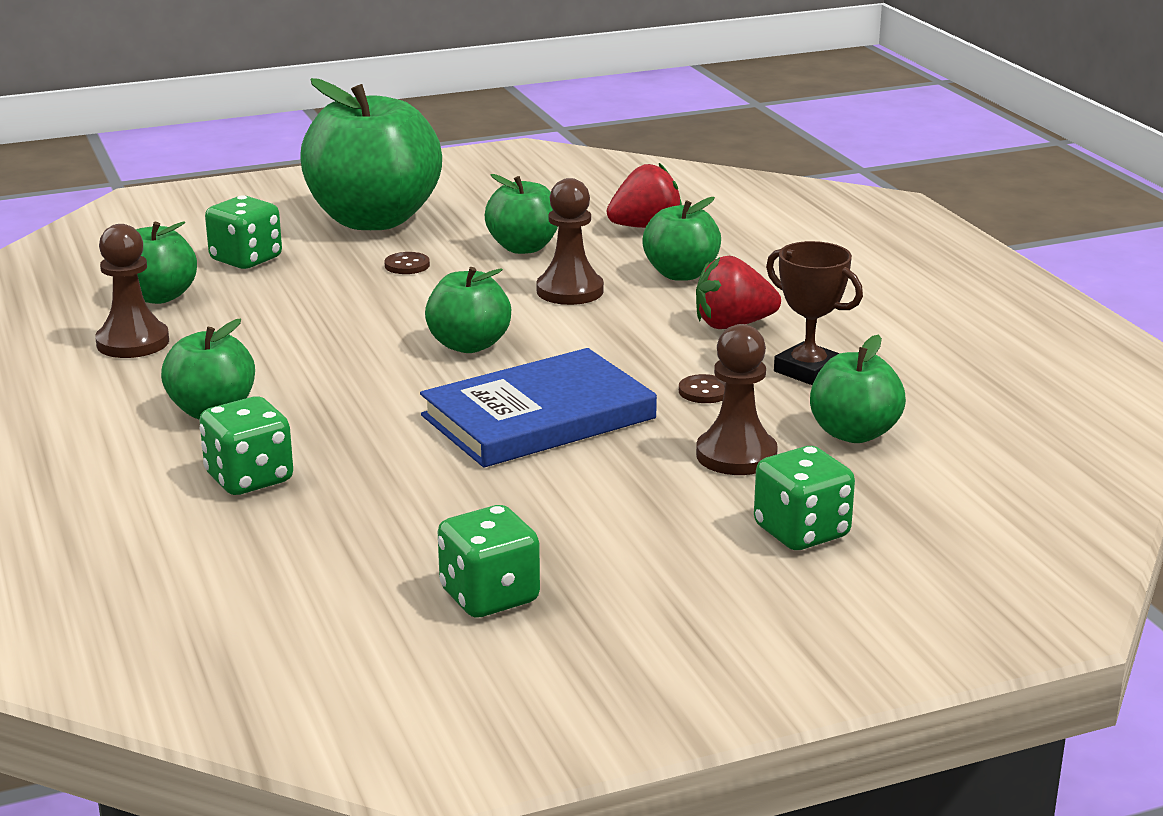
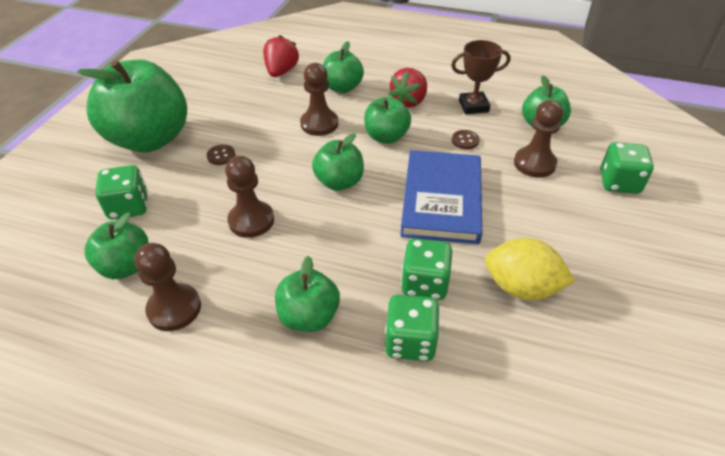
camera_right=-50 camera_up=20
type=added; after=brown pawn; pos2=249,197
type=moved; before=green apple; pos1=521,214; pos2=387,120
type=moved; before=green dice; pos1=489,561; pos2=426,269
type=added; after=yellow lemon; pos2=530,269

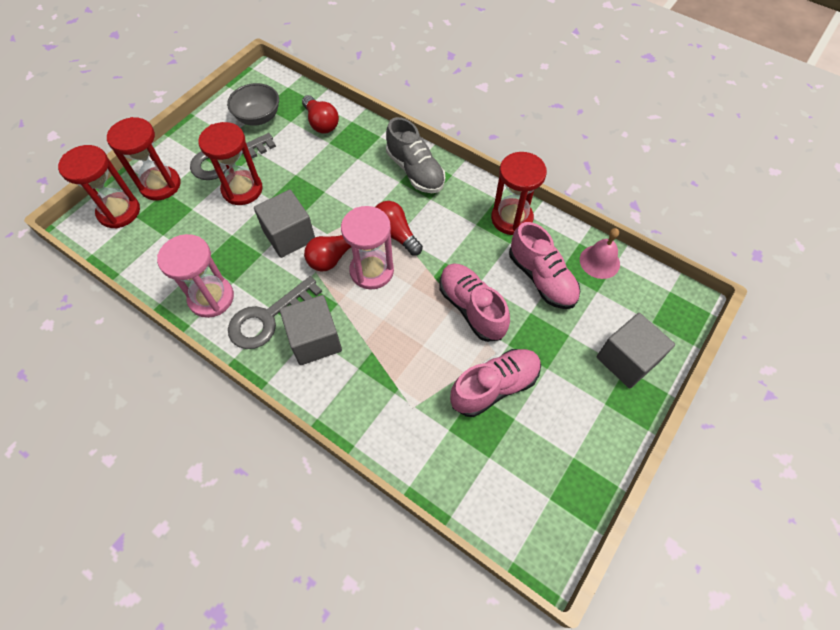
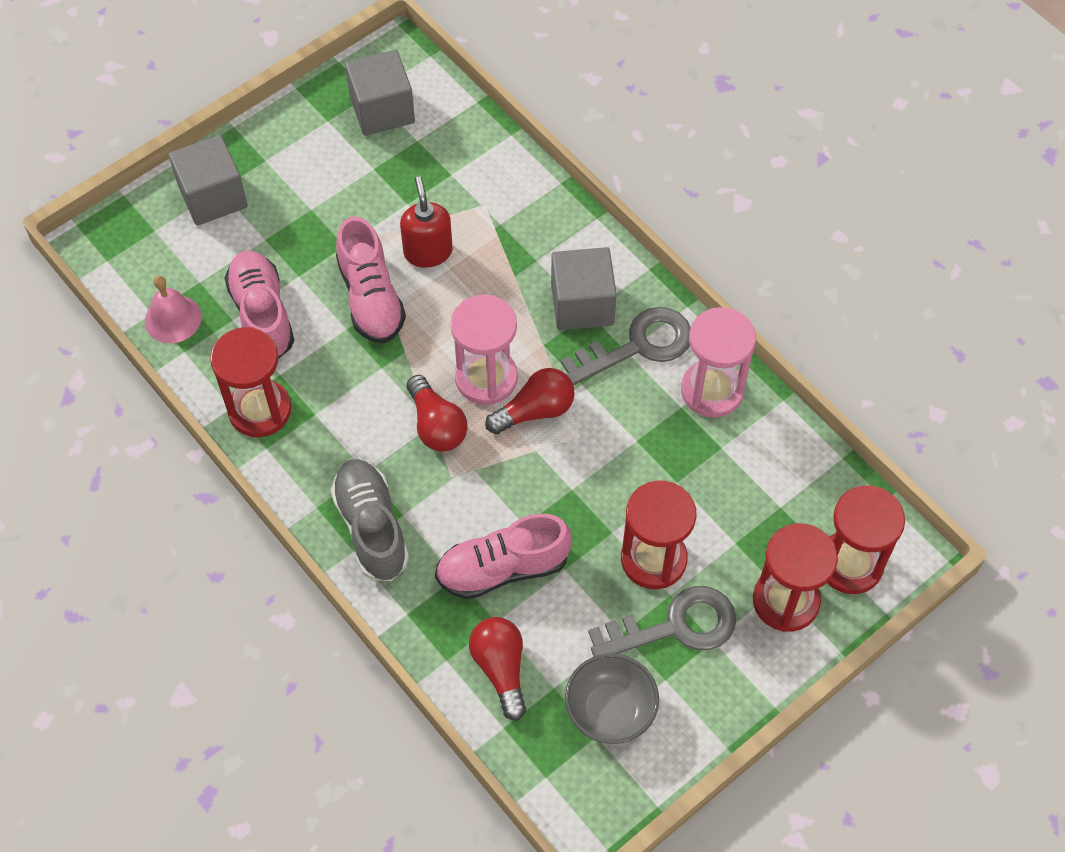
camera_right=-165 camera_up=0
type=moved; before=grey cube; pos1=284,224; pos2=380,93
type=added; after=red soap dispenser; pos2=426,222
type=moved; before=pink shoe; pos1=495,383; pos2=503,556

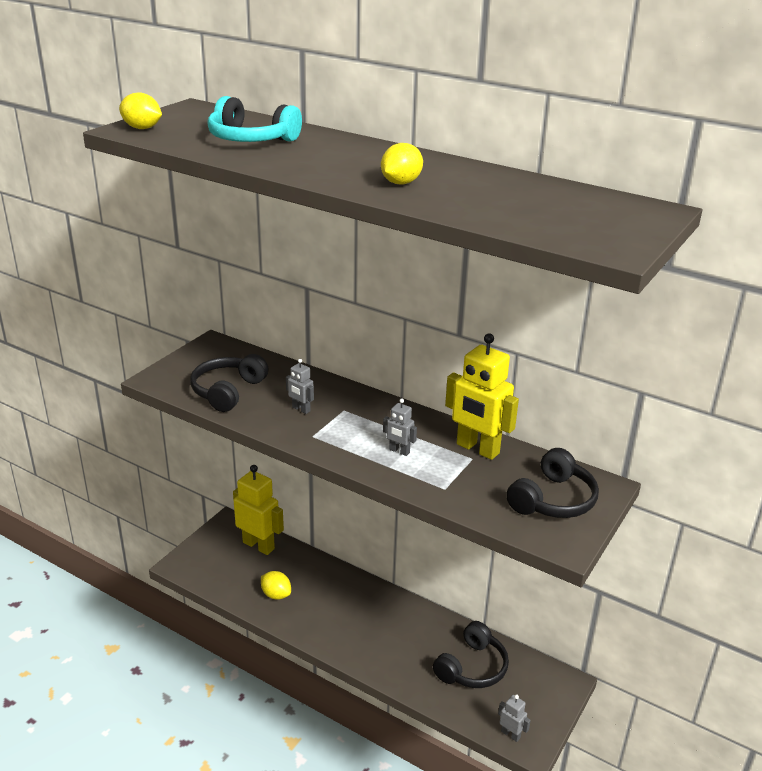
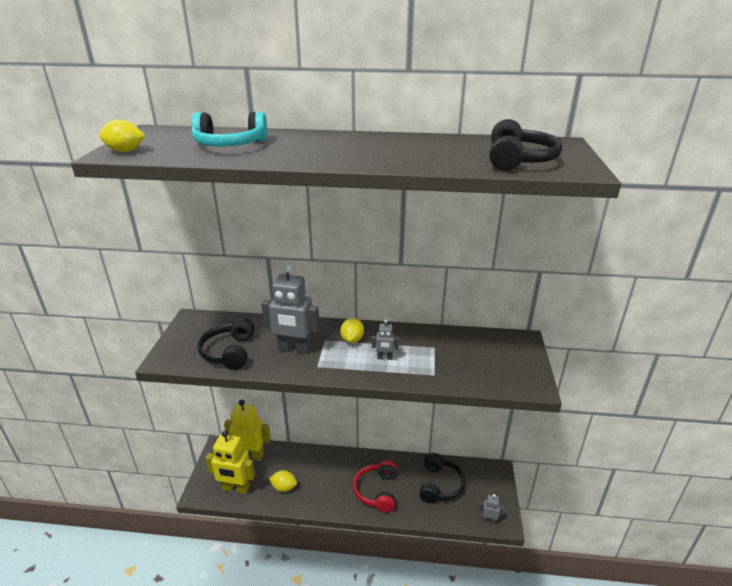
camera_right=-25 camera_up=0
type=moved; before=yellow robot; pos1=482,396; pos2=230,462
type=resized; before=grey robot; pos1=300,386; pos2=290,309; scale=2.11
type=moved; before=yellow lemon; pos1=402,164; pos2=352,330
type=added; after=red headphones; pos2=375,486
type=moved; before=black headphones; pos1=552,483; pos2=526,145

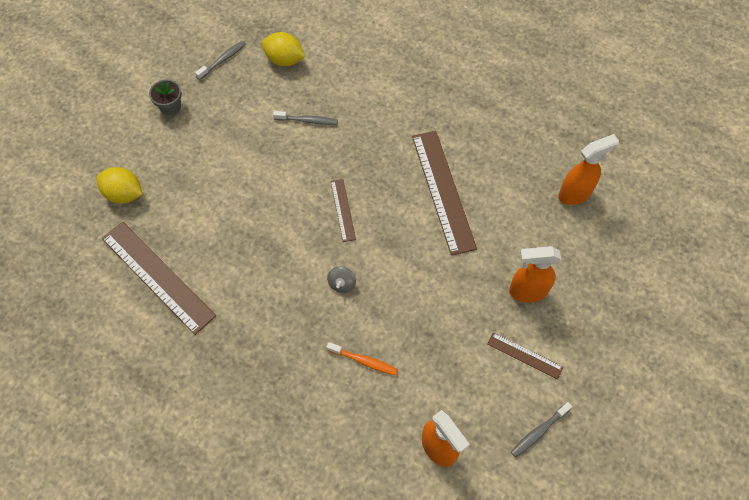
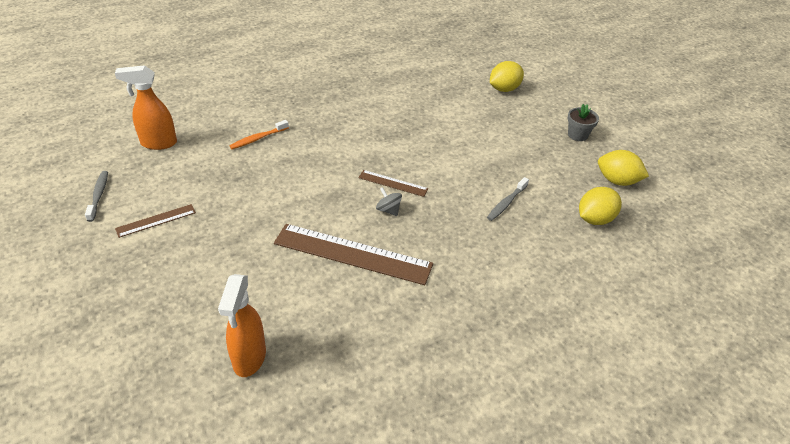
camera_right=120 camera_up=-20
type=moved; before=grey spinning top; pos1=341,279; pos2=389,201
type=replaced; before=grey toothbrush; after=yellow lemon; pos1=220,60; pos2=623,168
type=removed; before=brown ruler; pos1=159,278
type=removed; before=orange spray bottle; pos1=535,274

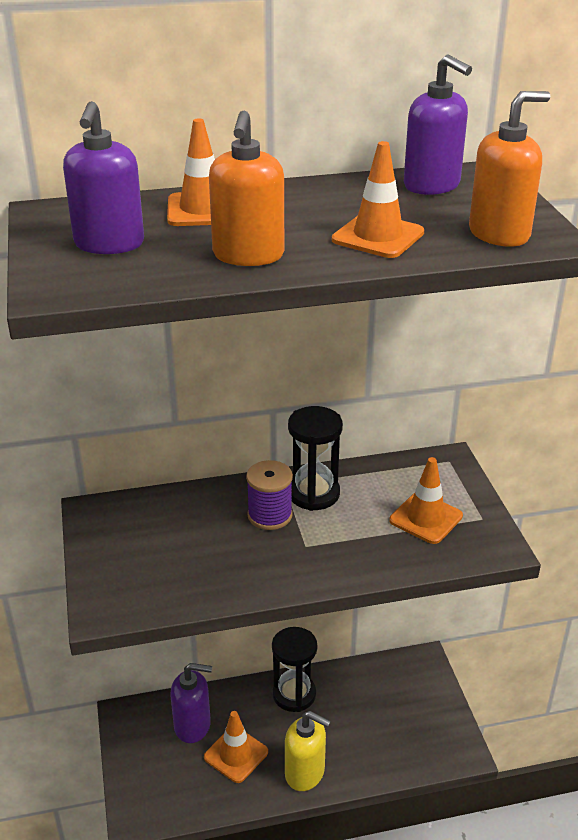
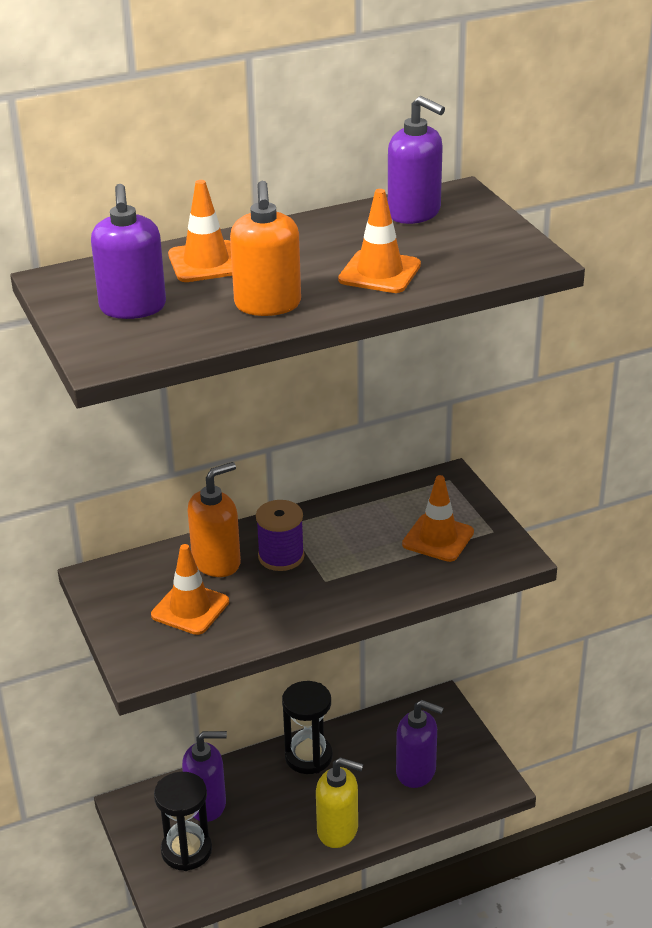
camera_right=-10 camera_up=0
type=moved; before=orange traffic cone; pos1=236,747; pos2=190,589
type=moved; before=black hourglass; pos1=315,458; pos2=183,821
type=moved; before=orange soap dispenser; pos1=509,169; pos2=214,519
type=added; after=purple soap dispenser; pos2=420,744

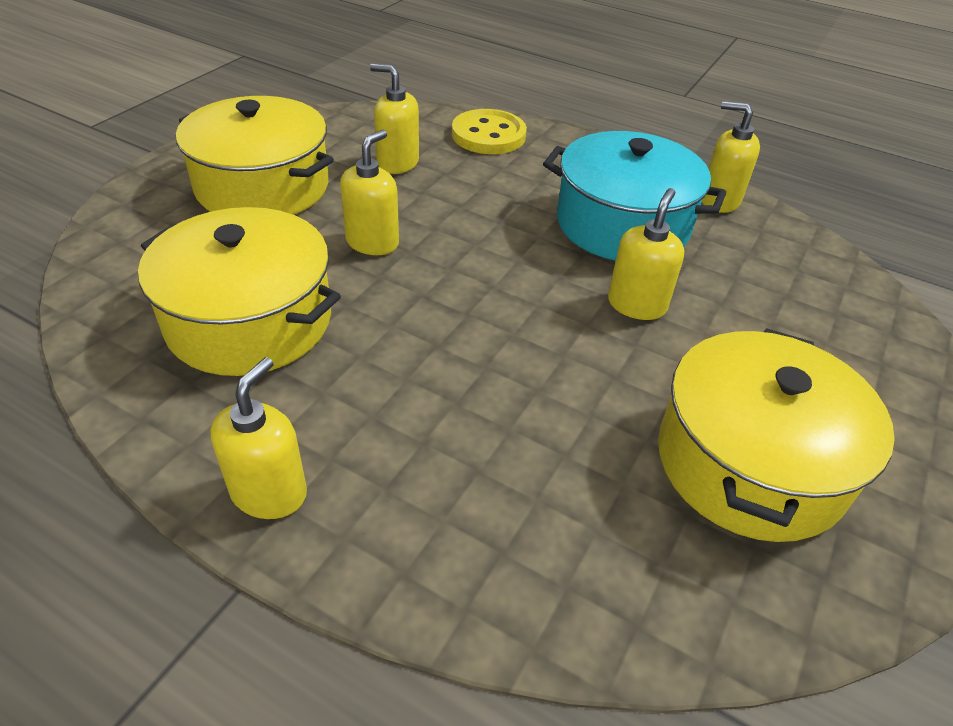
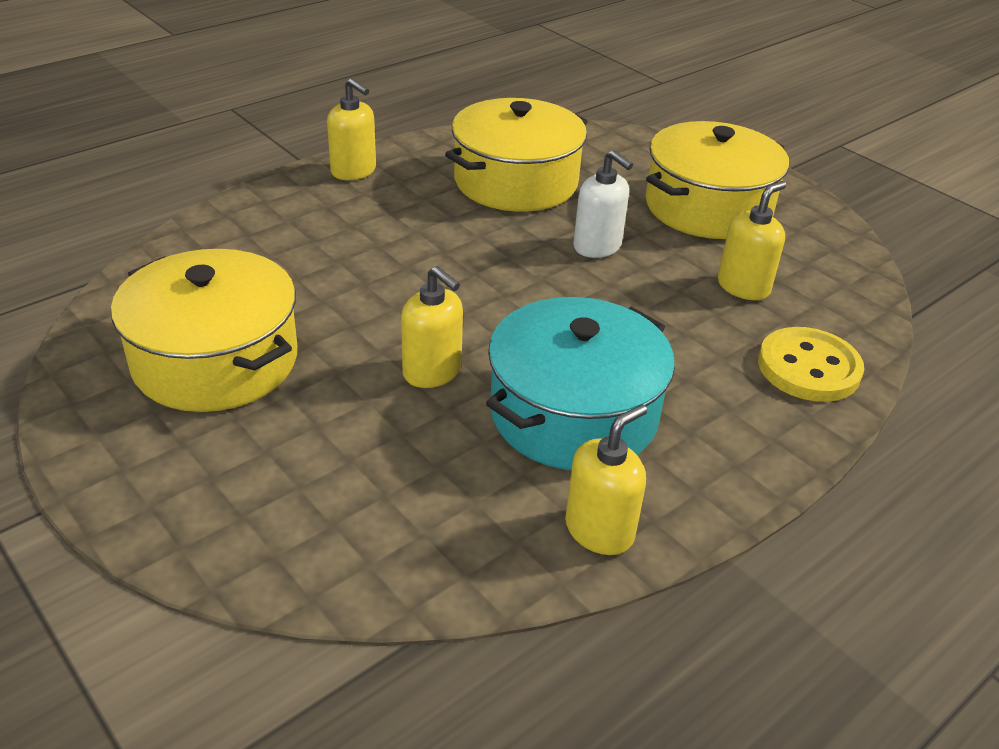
camera_right=110 camera_up=-5
type=recoloured; before=yellow soap dispenser; after=white soap dispenser; pos1=369,192; pos2=603,204

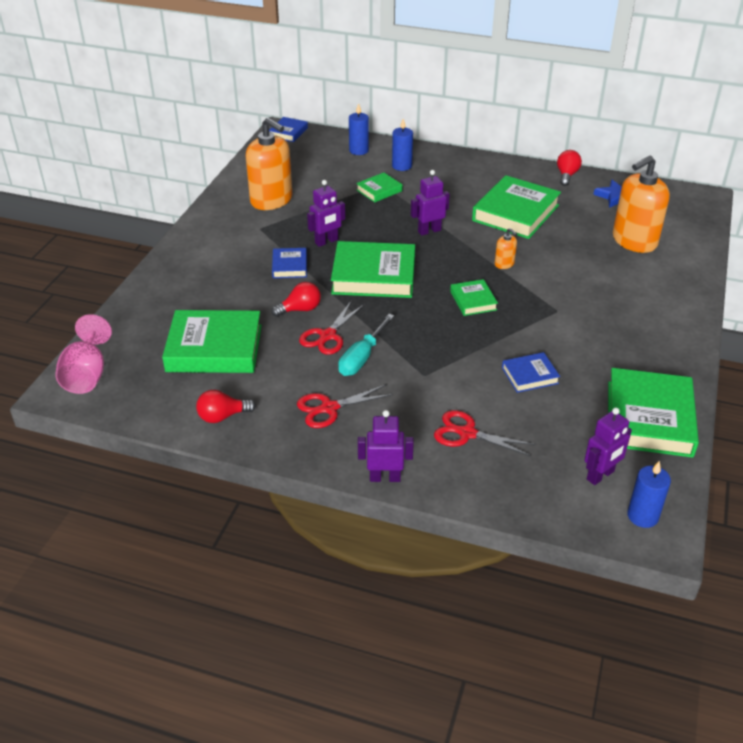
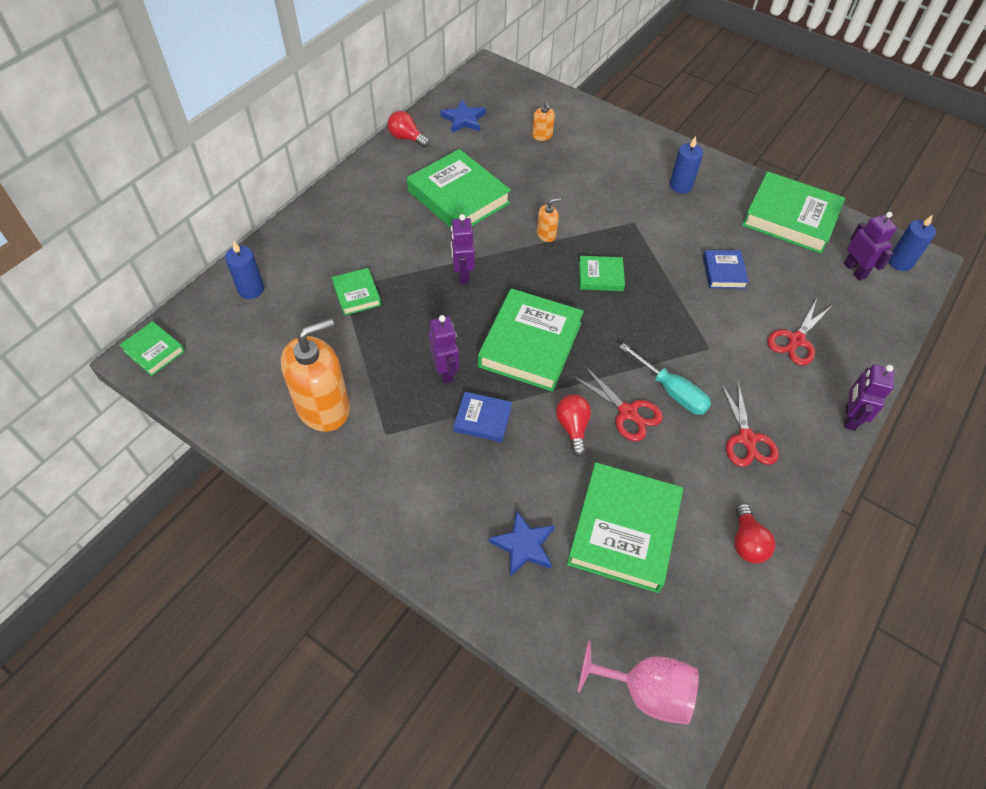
camera_right=-75 camera_up=15
type=recoloured; before=blue book; after=green book; pos1=288,129; pos2=152,348
type=added; after=blue star; pos2=522,543
type=resized; before=orange soap dispenser; pos1=641,204; pos2=543,121; scale=0.43
type=moved; before=blue candle; pos1=402,145; pos2=686,164

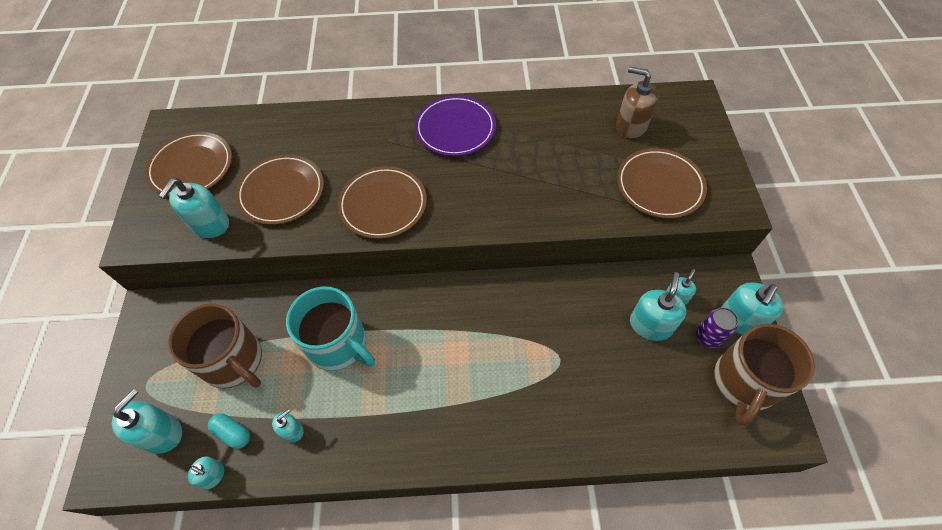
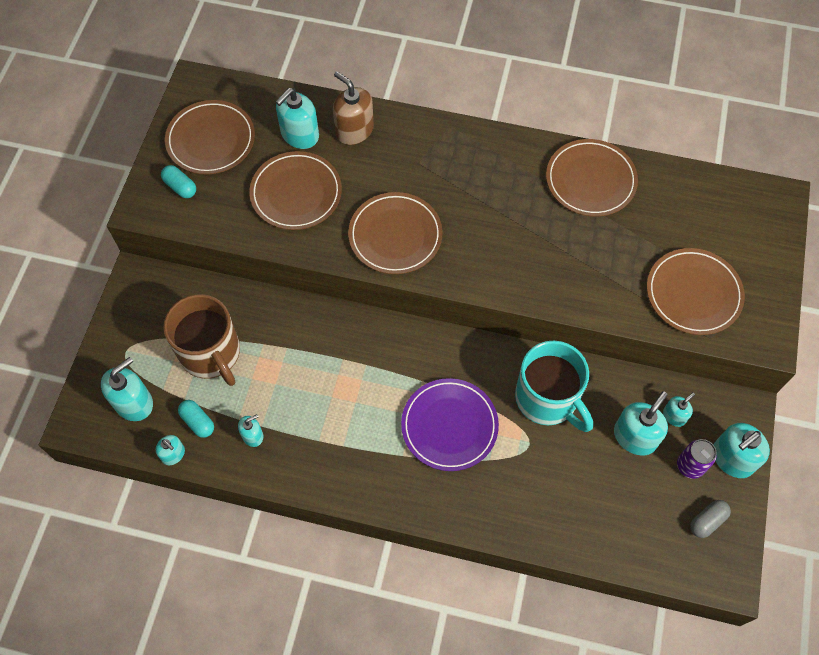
camera_right=15 camera_up=5
type=added; after=turquoise capsule; pos2=178,181
type=moved; before=turquoise soap dispenser; pos1=194,208; pos2=297,118
type=moved; before=brown soap dispenser; pos1=637,103; pos2=353,108
type=moved; before=purple plate; pos1=455,125; pos2=450,424
type=moved; before=turquoise mug; pos1=330,328; pos2=554,386
type=added; after=brown plate; pos2=592,178
type=replaced; before=brown mug; after=grey capsule; pos1=764,375; pos2=710,519

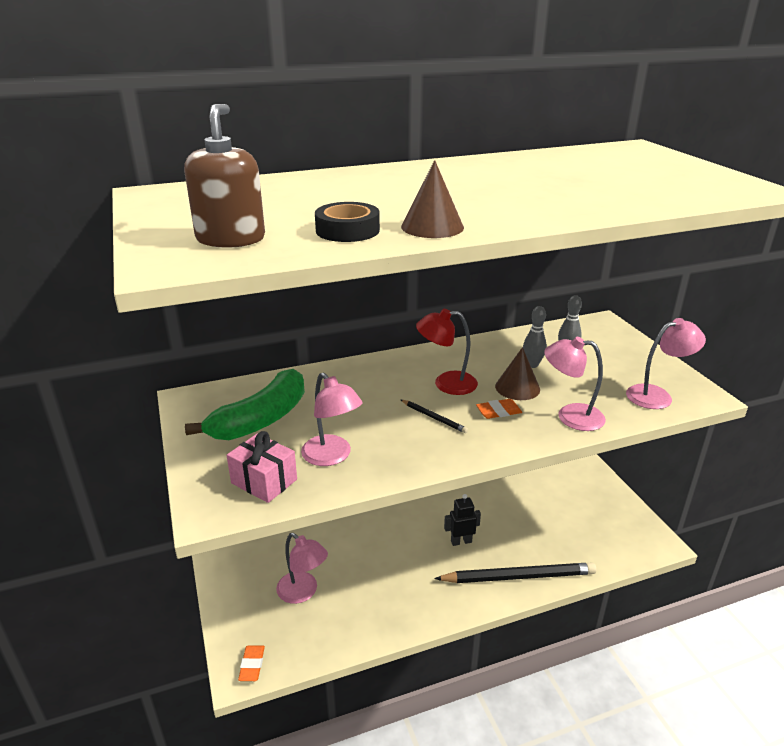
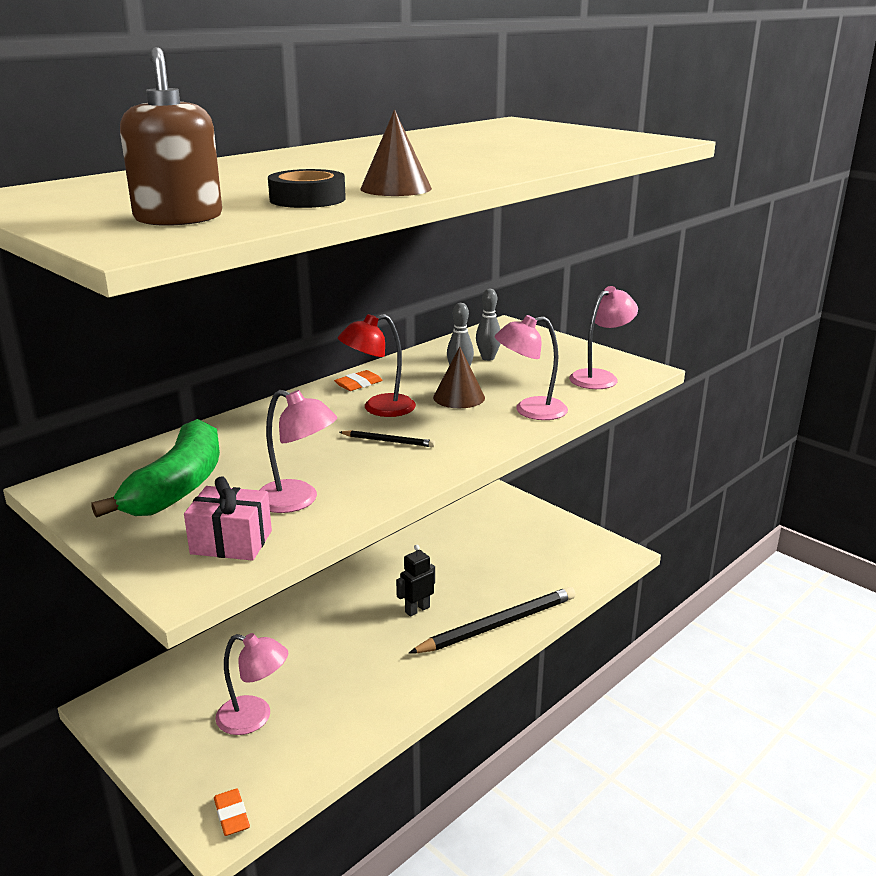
camera_right=-25 camera_up=-5
type=moved; before=orange eraser; pos1=499,409; pos2=358,380

